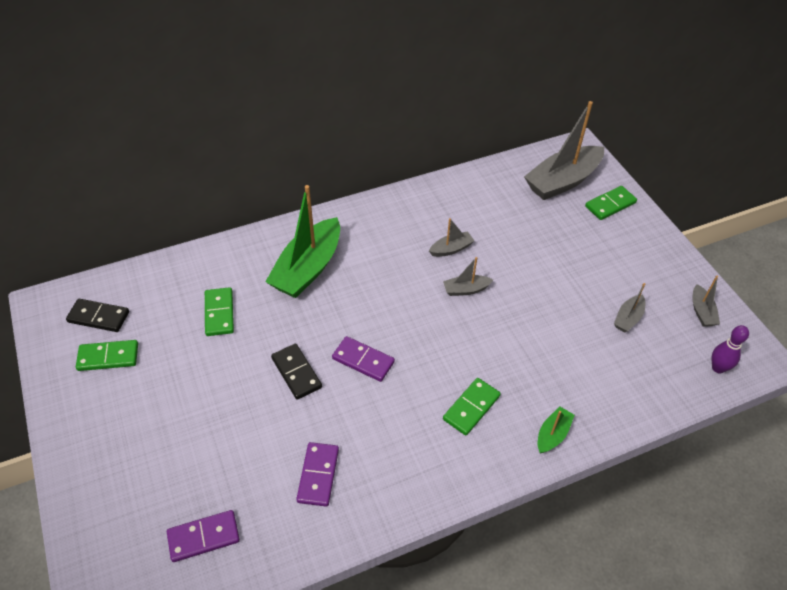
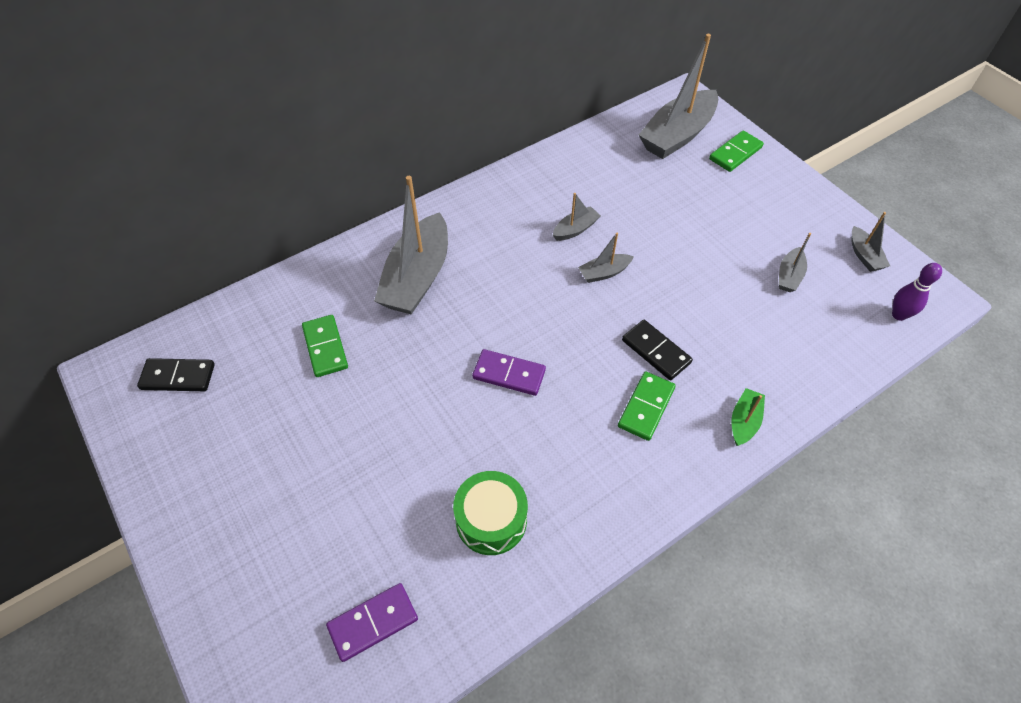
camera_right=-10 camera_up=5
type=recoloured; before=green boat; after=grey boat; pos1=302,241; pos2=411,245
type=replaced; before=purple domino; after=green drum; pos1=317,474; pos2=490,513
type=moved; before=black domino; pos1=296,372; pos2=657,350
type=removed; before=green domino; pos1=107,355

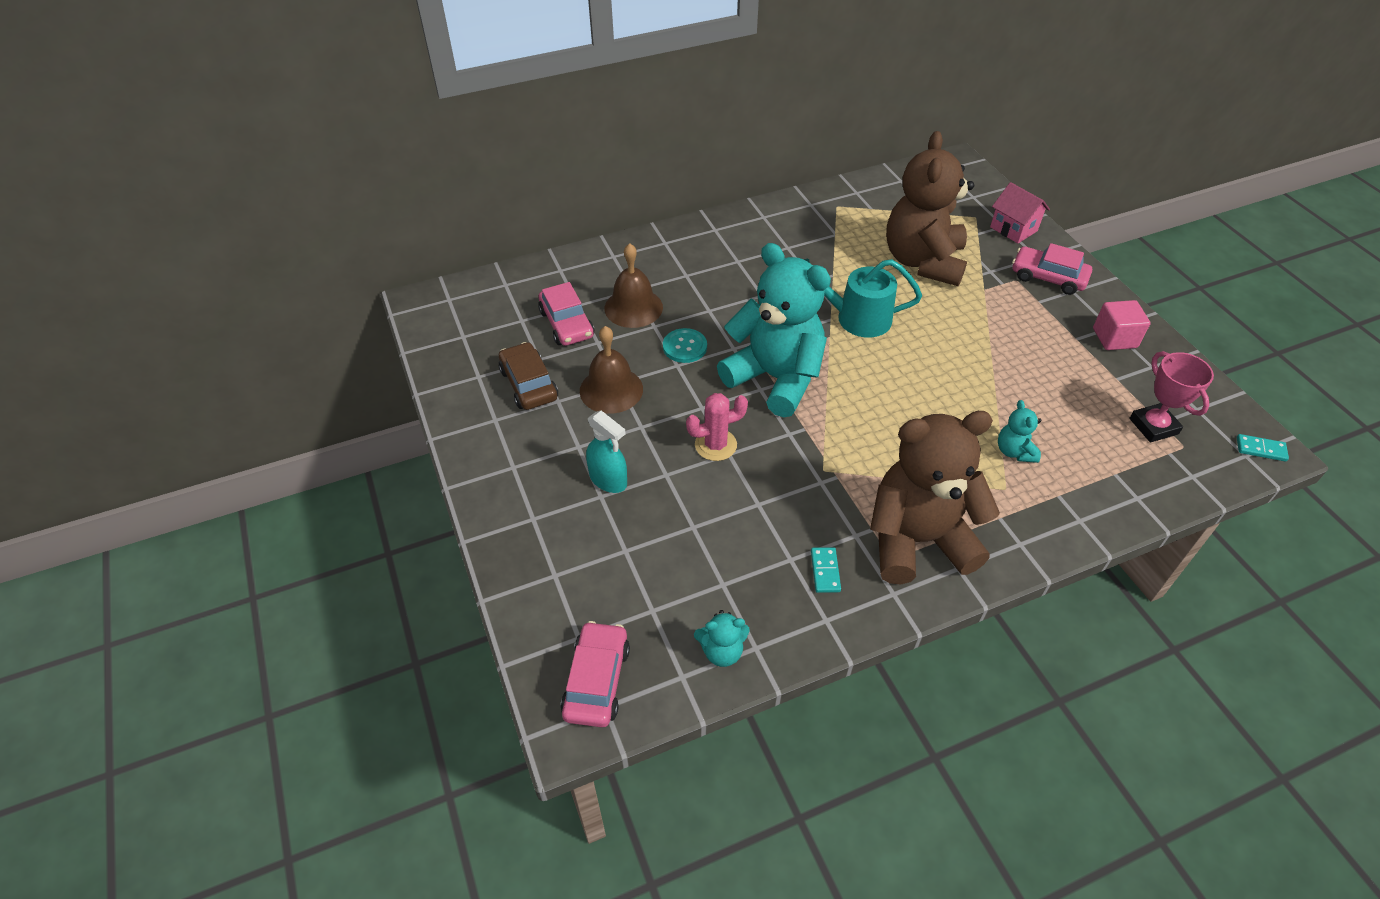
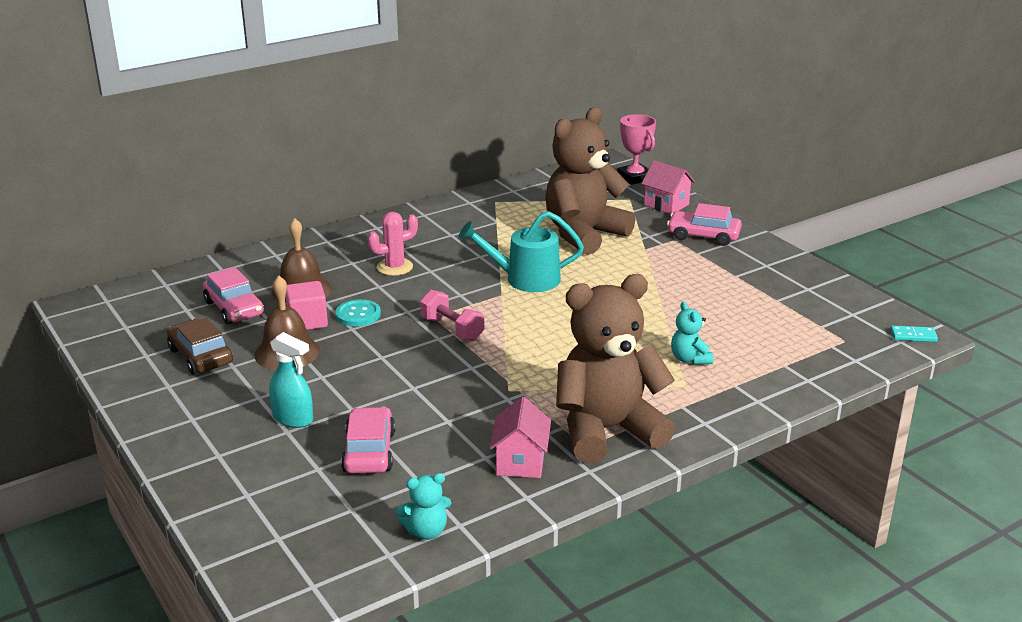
camera_right=-10 camera_up=-20
type=moved; before=pink cube; pos1=1121,325; pos2=307,305
type=moved; before=pink car; pos1=595,674; pos2=368,440
type=moved; before=pink cactus; pos1=717,427; pos2=393,244
type=replaced; before=turquoise teddy bear; after=pink dumbbell; pos1=774,330; pos2=452,315
type=replaced; before=turquoise domino; after=pink house; pos1=826,570; pos2=520,437
type=turned; before=brown teddy bear; pos1=930,208; pos2=590,181; turn=45
type=moved; before=pink trophy; pos1=1171,396; pos2=636,149

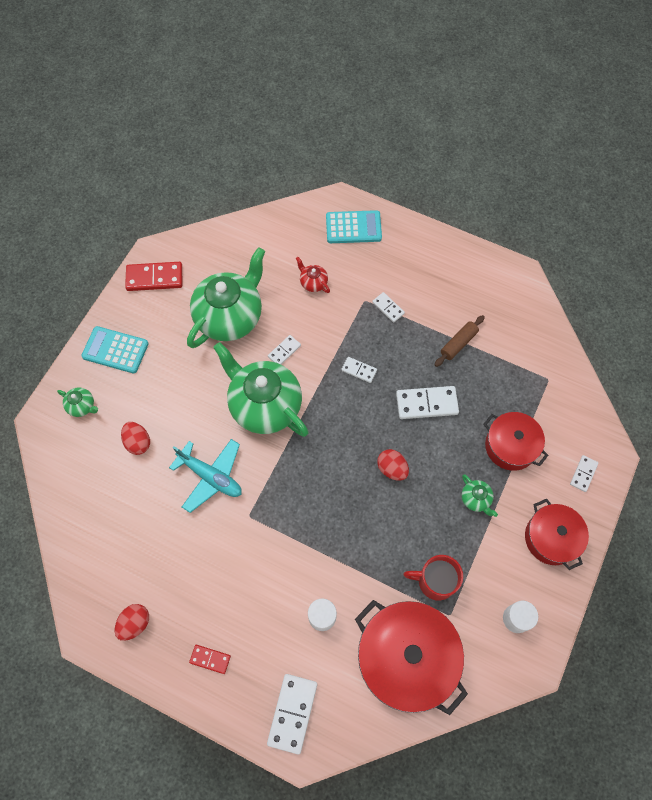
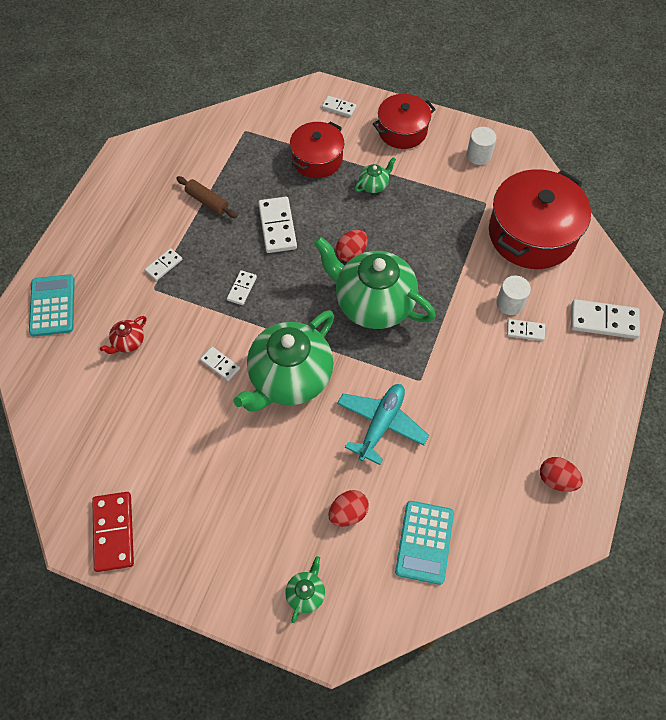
camera_right=-95 camera_up=-5
type=moved; before=green teapot; pos1=226,297; pos2=375,283
type=moved; before=turquoise calculator; pos1=115,349; pos2=424,543
type=added; after=white domino; pos2=526,330
type=removed; before=red domino; pos1=210,659
type=removed; before=red mug; pos1=433,578

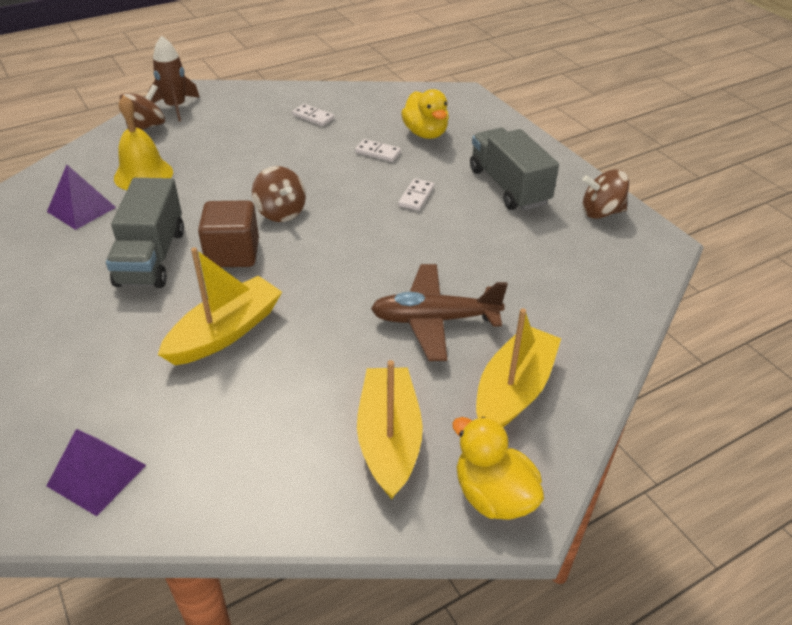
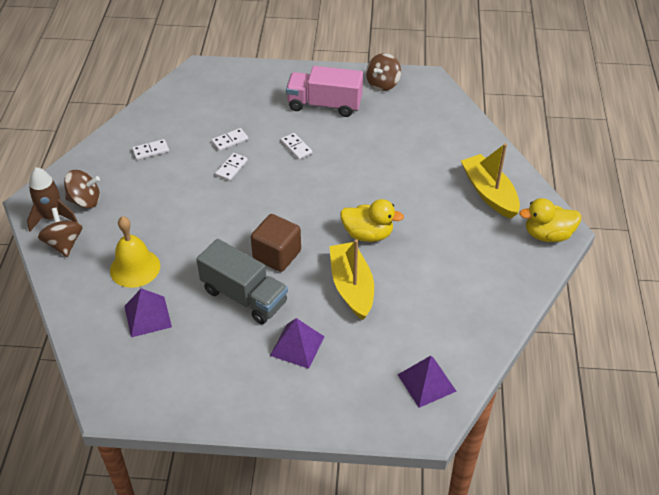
camera_right=-55 camera_up=5
type=moved; before=brown spinning top; pos1=279,194; pos2=82,189
type=added; after=white domino; pos2=231,167
type=added; after=purple pyramid; pos2=297,343
type=recoloured; before=grey truck; after=pink truck; pos1=514,169; pos2=324,91
type=moved; before=yellow duck; pos1=425,114; pos2=372,220
type=removed; before=yellow boat; pos1=390,429
type=removed; before=brown plane; pos1=439,312

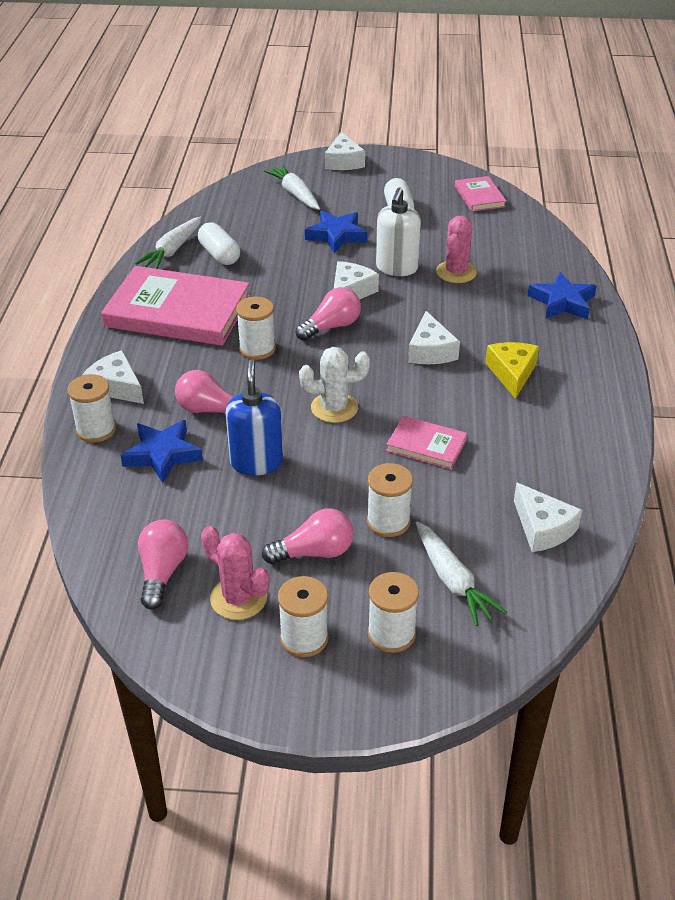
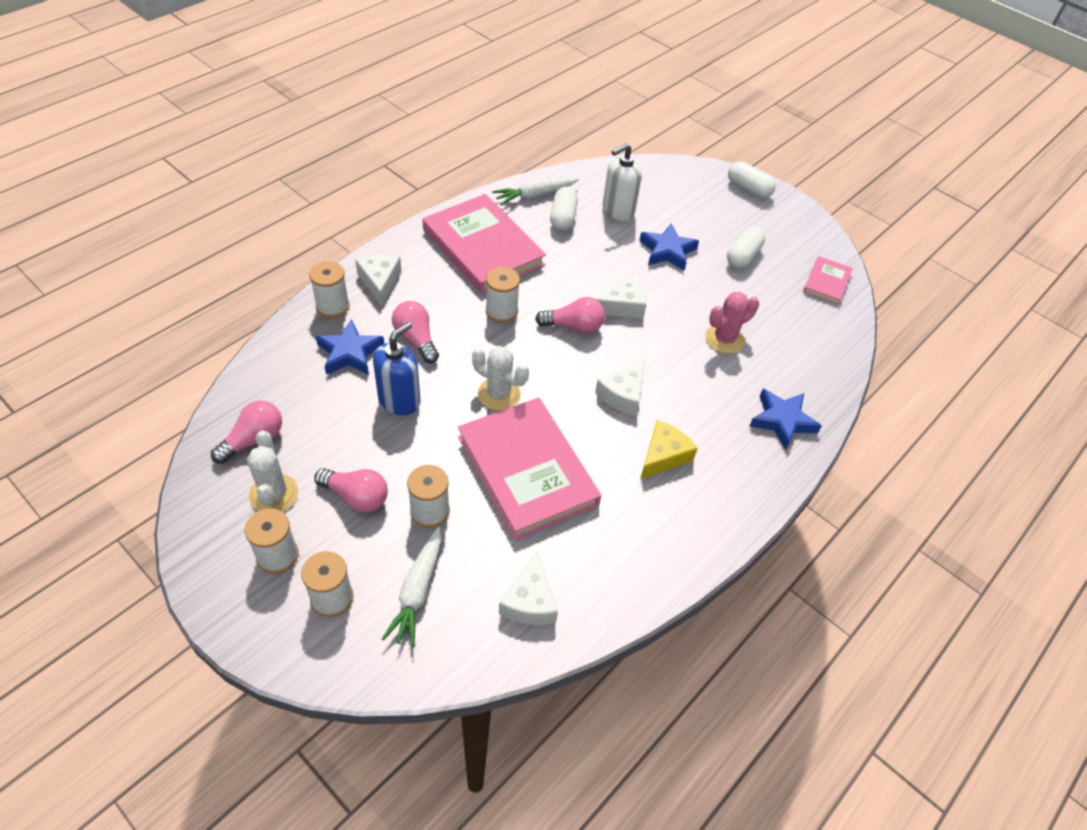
camera_right=35 camera_up=10
type=recoloured; before=pink cactus; after=white cactus; pos1=235,573; pos2=272,471
type=resized; before=pink book; pos1=426,442; pos2=529,468; scale=2.09
type=moved; before=white soap dispenser; pos1=398,231; pos2=622,182
type=replaced; before=white cheese; after=white capsule; pos1=345,151; pos2=752,180
type=removed; before=white carrot; pos1=292,187

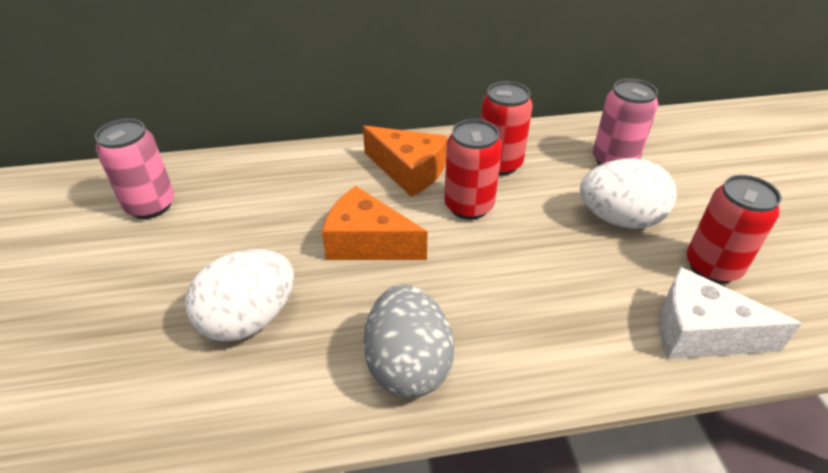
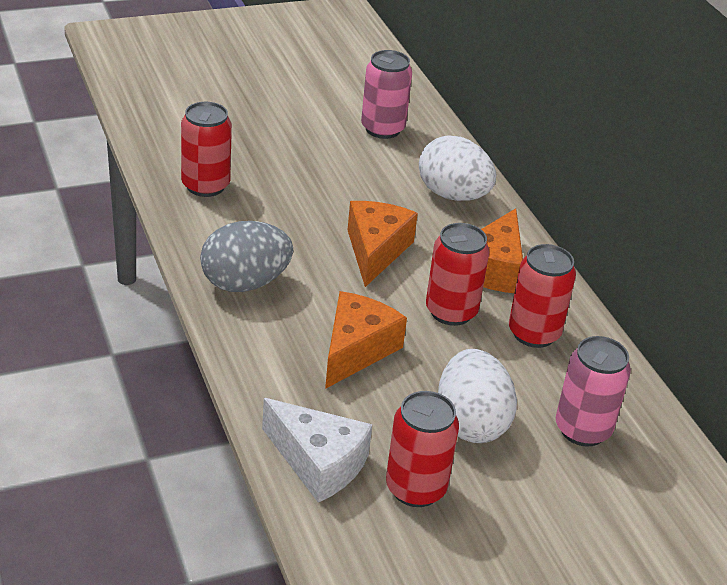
camera_right=75 camera_up=-5
type=added; after=red can; pos2=206,149
type=turned; before=white cheese; pos1=730,313; pos2=317,450; turn=120
type=added; after=orange cheese; pos2=366,340
type=moved; before=white egg; pos1=239,295; pos2=457,168

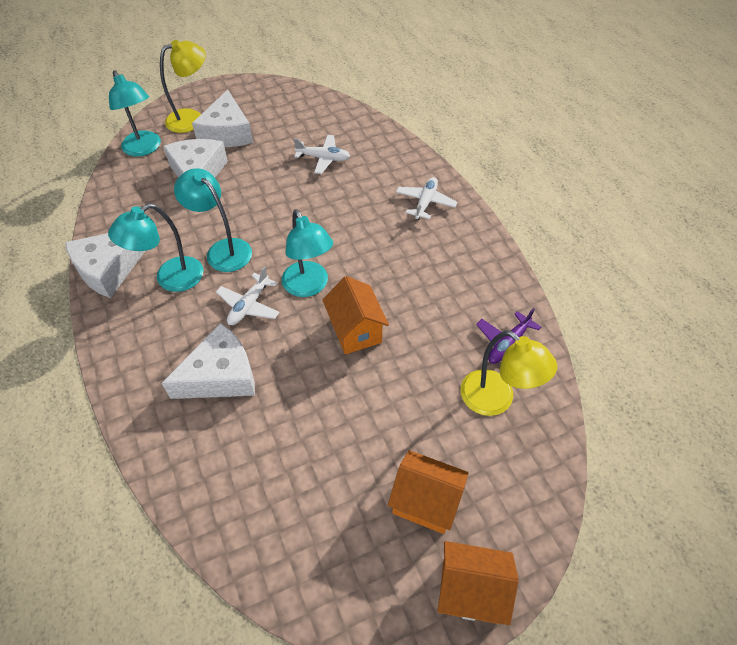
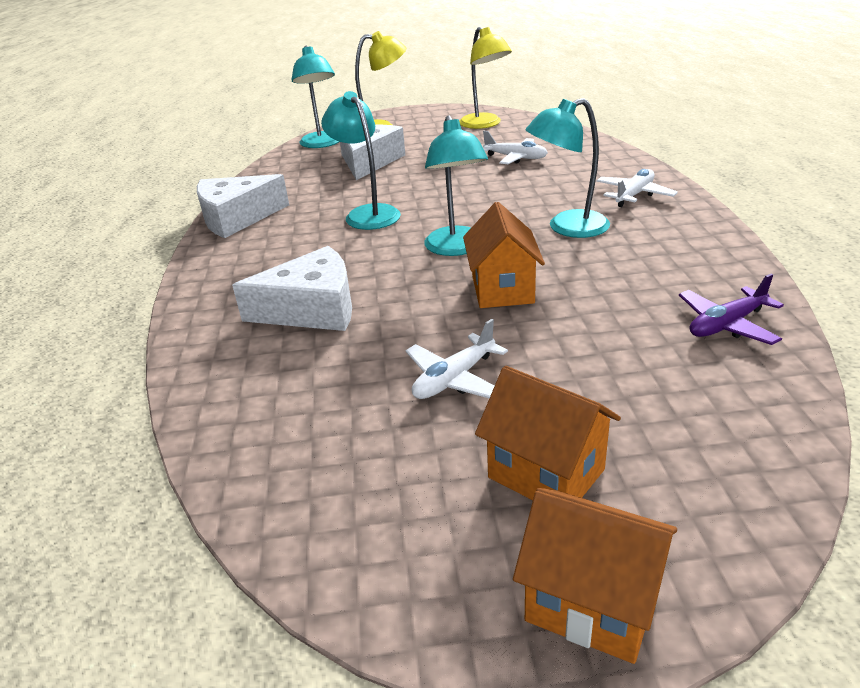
camera_right=20 camera_up=-20
type=moved; before=white plane; pos1=248,295; pos2=456,359
type=moved; before=yellow lamp; pos1=508,373; pos2=485,78
type=moved; before=turquoise lamp; pos1=155,248; pos2=568,168
type=removed; before=white cheese; pos1=222,118

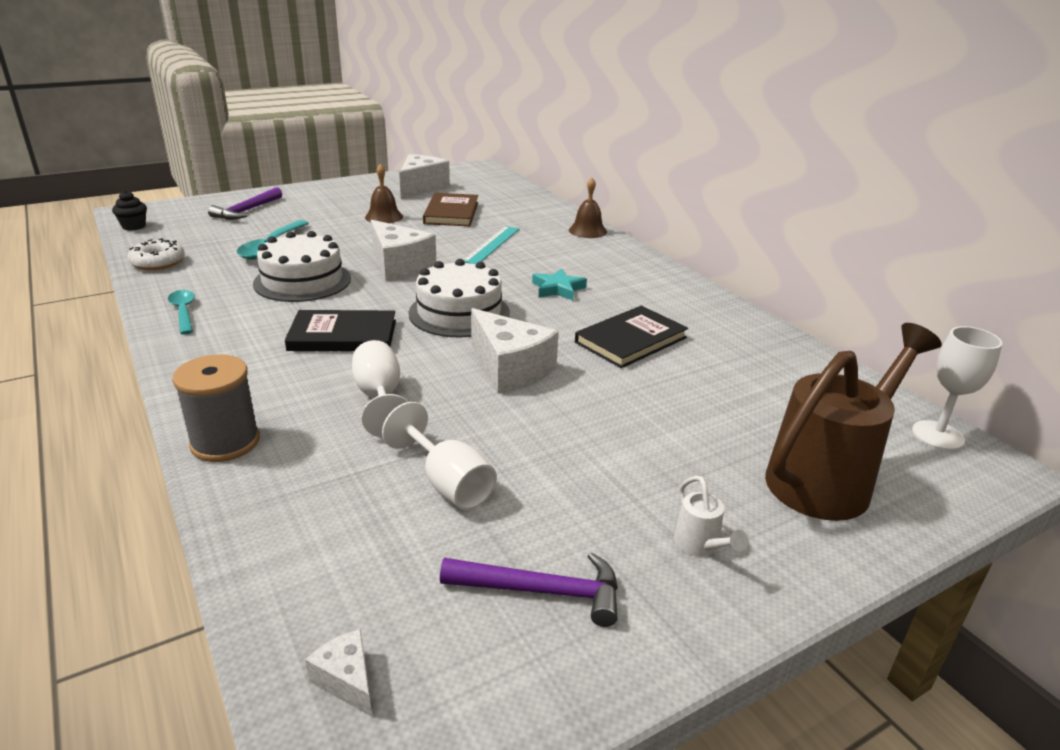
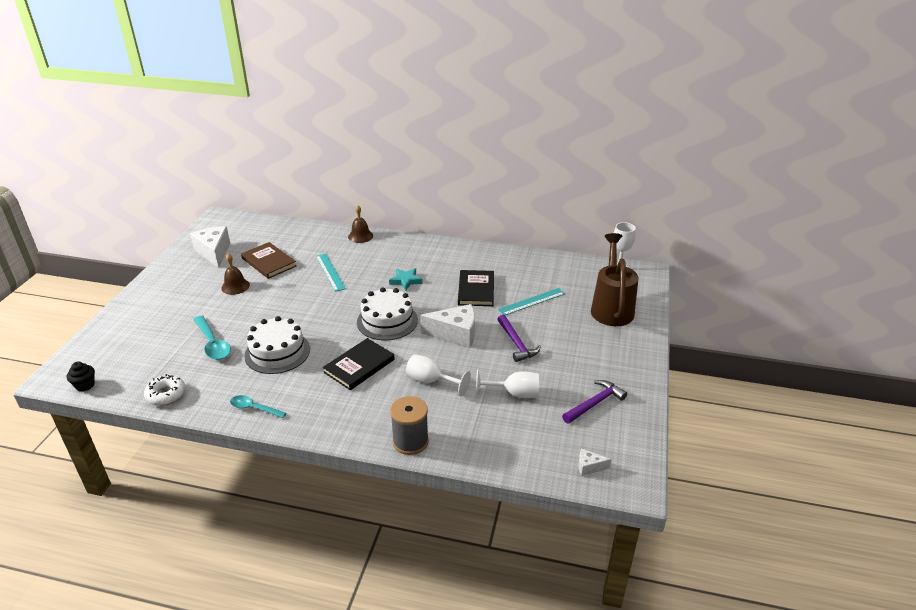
camera_right=-45 camera_up=5
type=moved; before=purple hammer; pos1=245,203; pos2=519,338
type=added; after=turquoise ruler; pos2=531,301
type=removed; before=white cheese; pos1=403,250
type=removed; before=white watering can; pos1=711,516

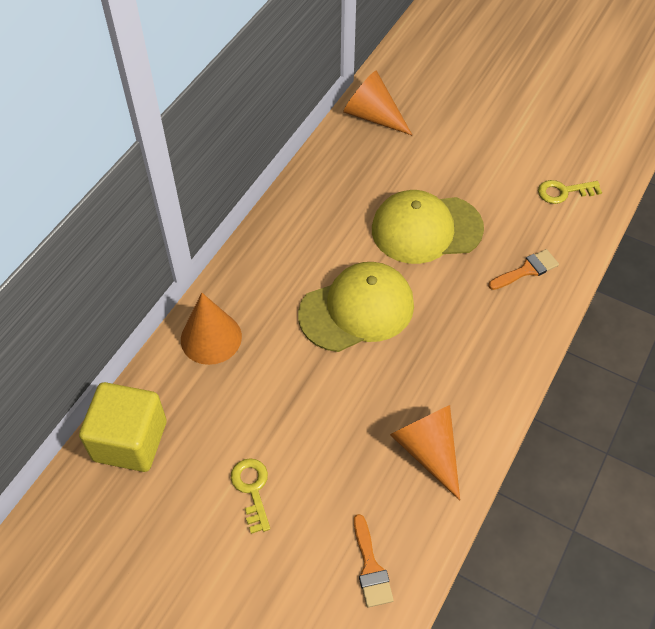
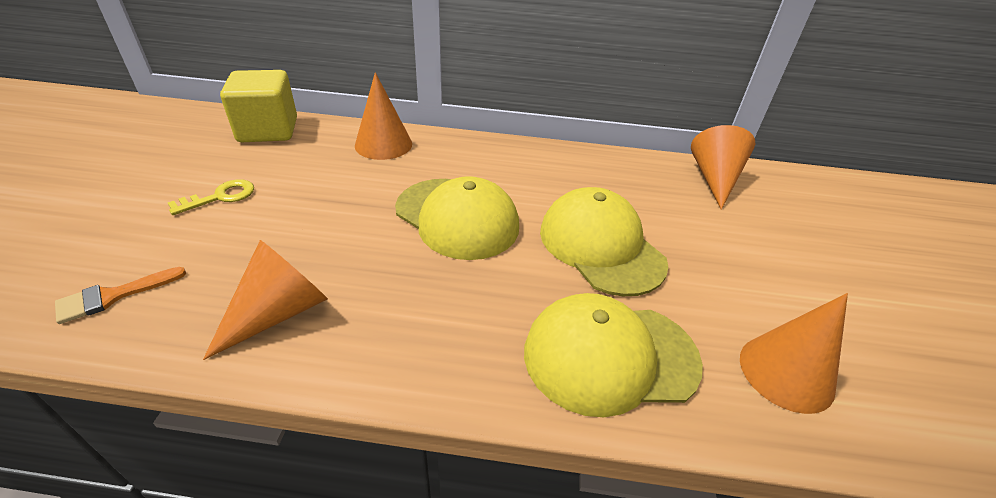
camera_right=65 camera_up=-15
type=replaced; before=orange brush; after=yellow cap; pos1=523,269; pos2=613,355
type=replaced; before=yellow key; after=orange cone; pos1=570,192; pos2=794,353

